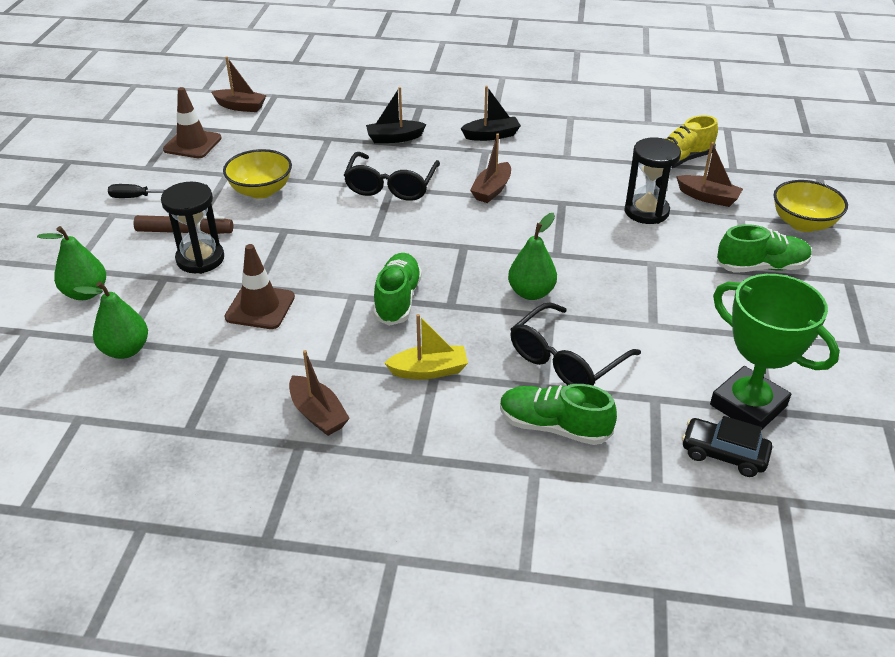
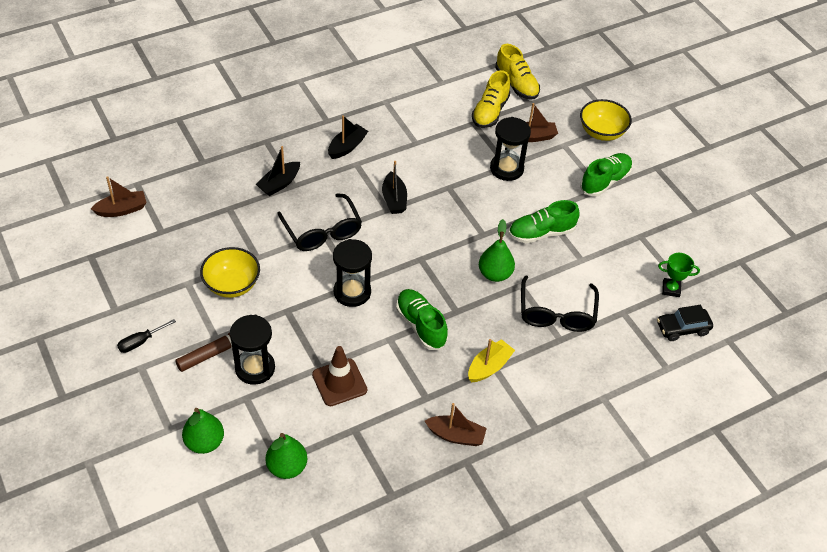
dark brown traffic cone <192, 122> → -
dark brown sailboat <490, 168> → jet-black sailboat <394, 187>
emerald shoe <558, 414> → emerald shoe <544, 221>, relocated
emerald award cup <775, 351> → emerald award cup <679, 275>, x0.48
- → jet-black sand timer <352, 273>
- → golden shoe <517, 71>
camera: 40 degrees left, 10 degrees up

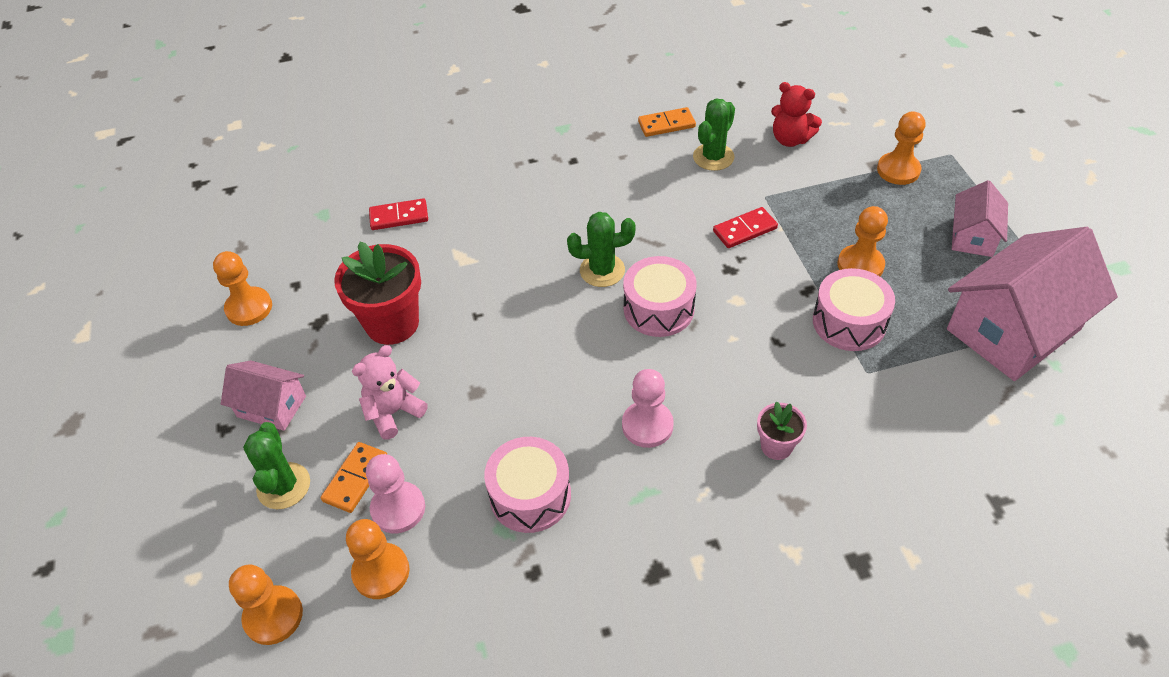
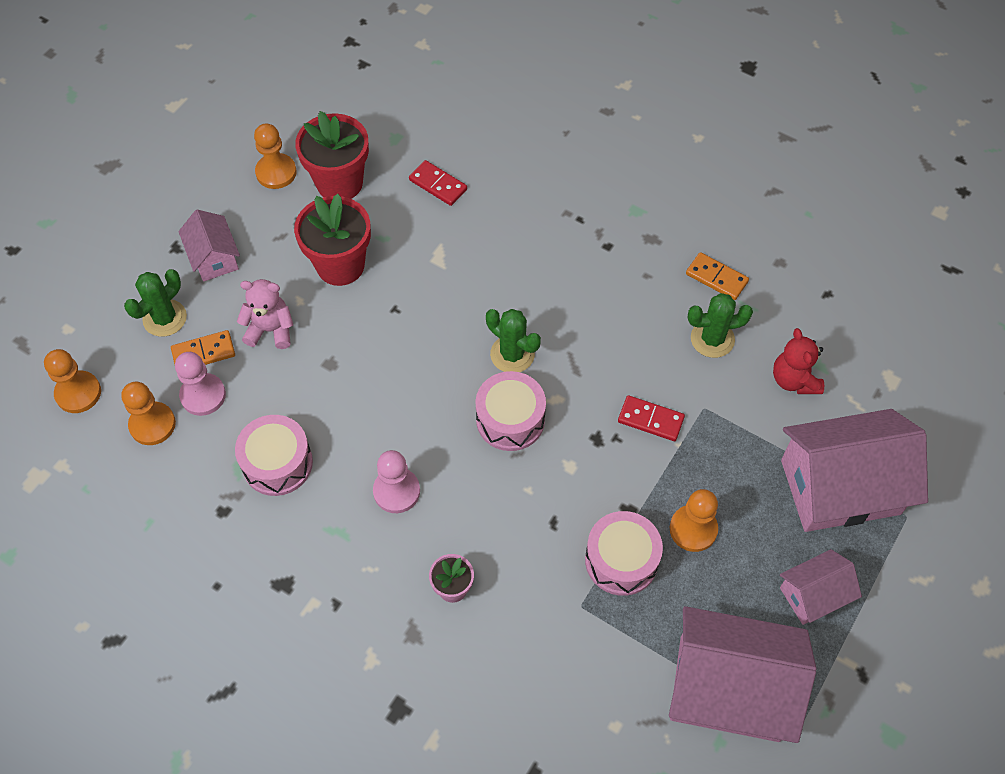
orange-coloured game pawn <901, 148> → pink cottage <854, 470>
- → red flower pot <332, 155>
camera: 45 degrees right, 10 degrees up

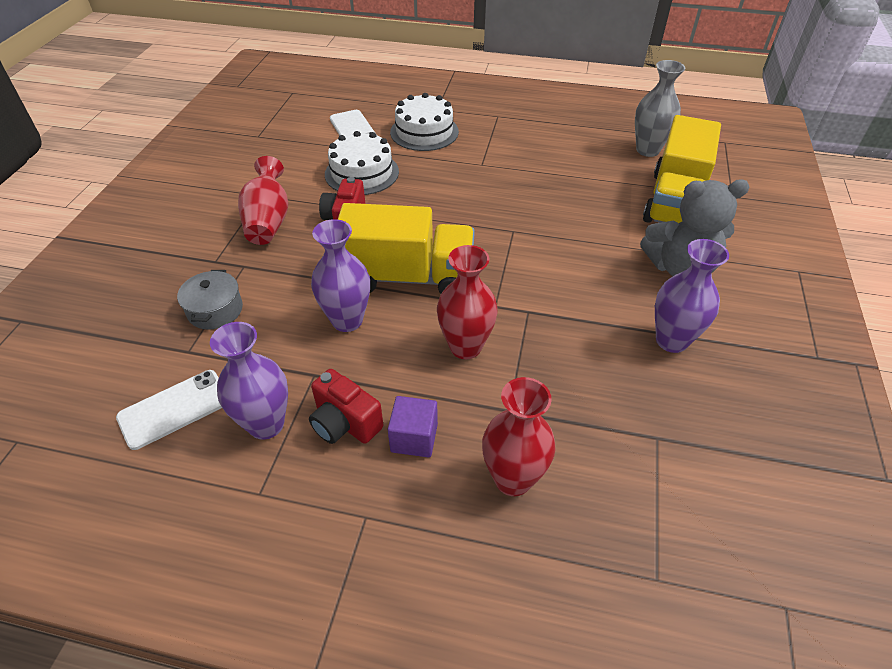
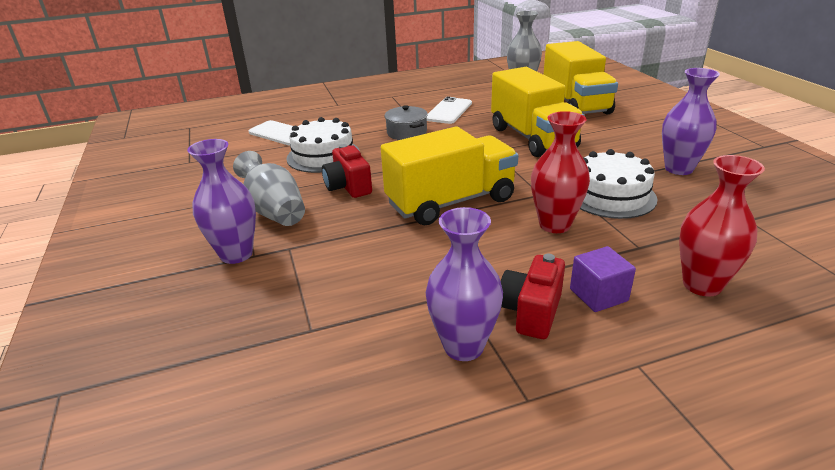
snow-white mobile phone <169, 410> → snow-white mobile phone <449, 110>, relocated
gray stockpot <210, 300> → gray stockpot <406, 122>, relocated
red vase <263, 200> → gray vase <269, 188>
red camera <346, 406> → red camera <533, 296>, 105 degrees clockwise
royal purple vase <340, 275> → royal purple vase <221, 201>, relocated
snow-white cake <424, 122> → snow-white cake <618, 184>, relocated
gray teddy bear <695, 228> → -
- → golden lorry <538, 112>
camera: 30 degrees left, 15 degrees down

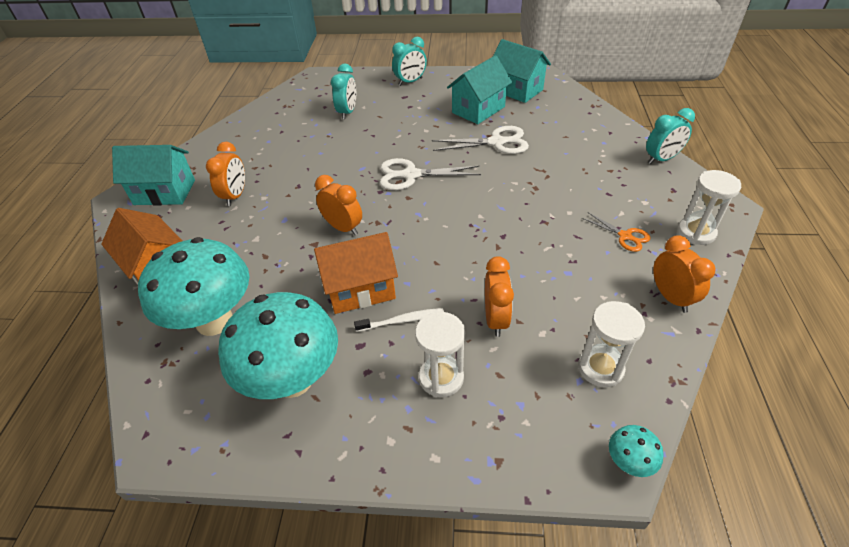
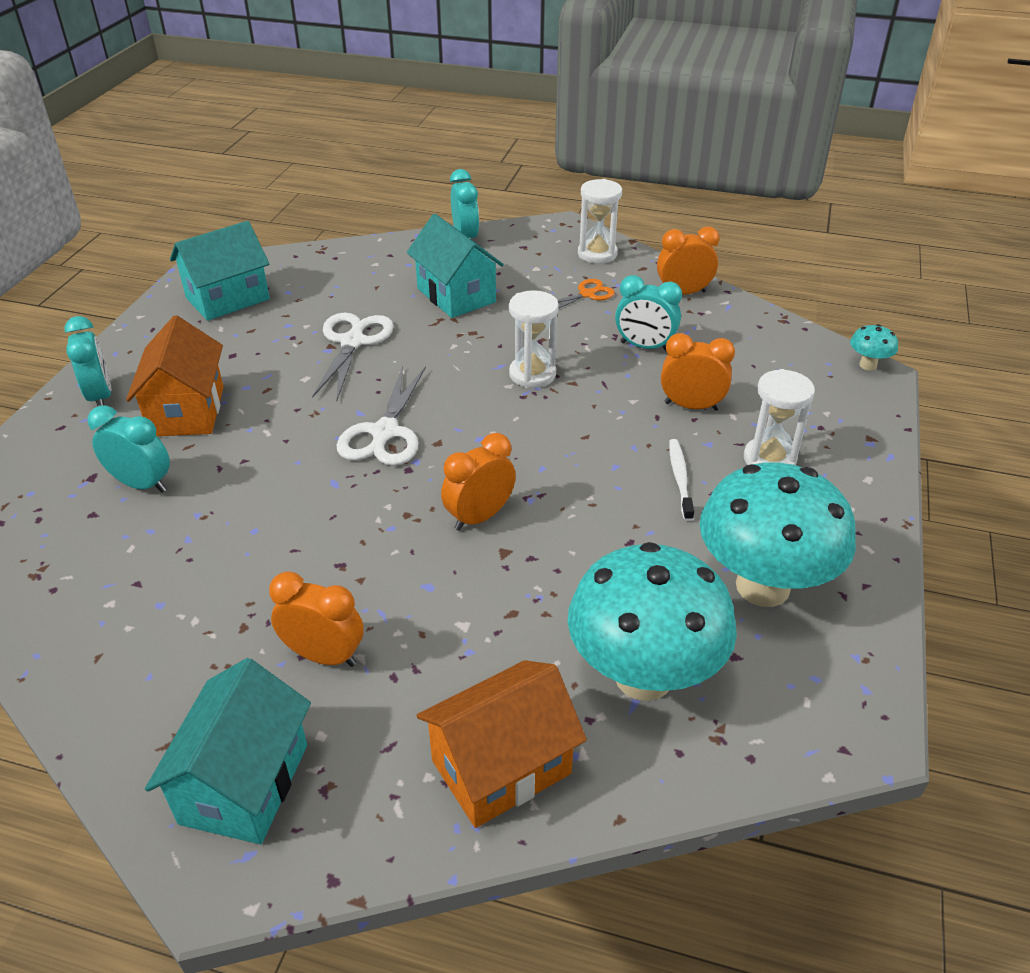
orange-coloured cottage <356, 273> → orange-coloured cottage <175, 375>, relocated
aqua cottage <479, 89> → aqua cottage <455, 266>, relocated
snow-white sand timer <611, 344> → snow-white sand timer <534, 339>, relocated
- → aqua alarm clock <648, 313>
camera: 80 degrees left, 5 degrees down

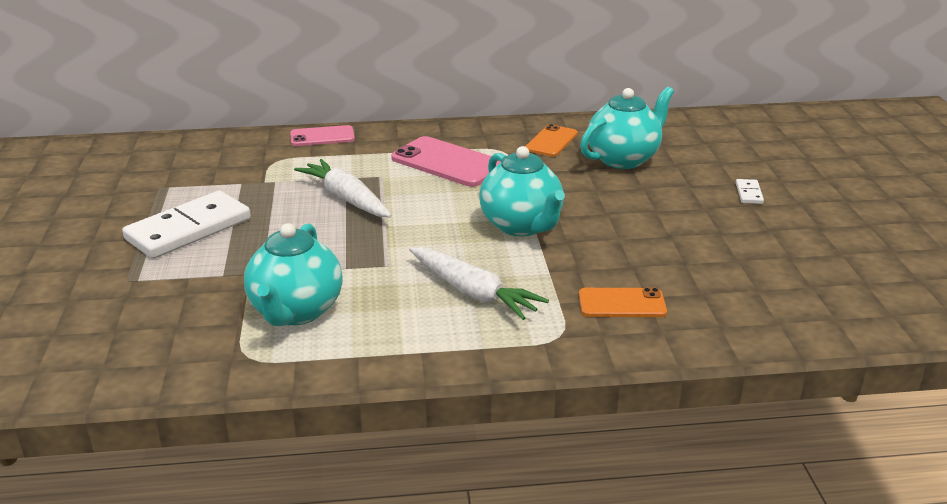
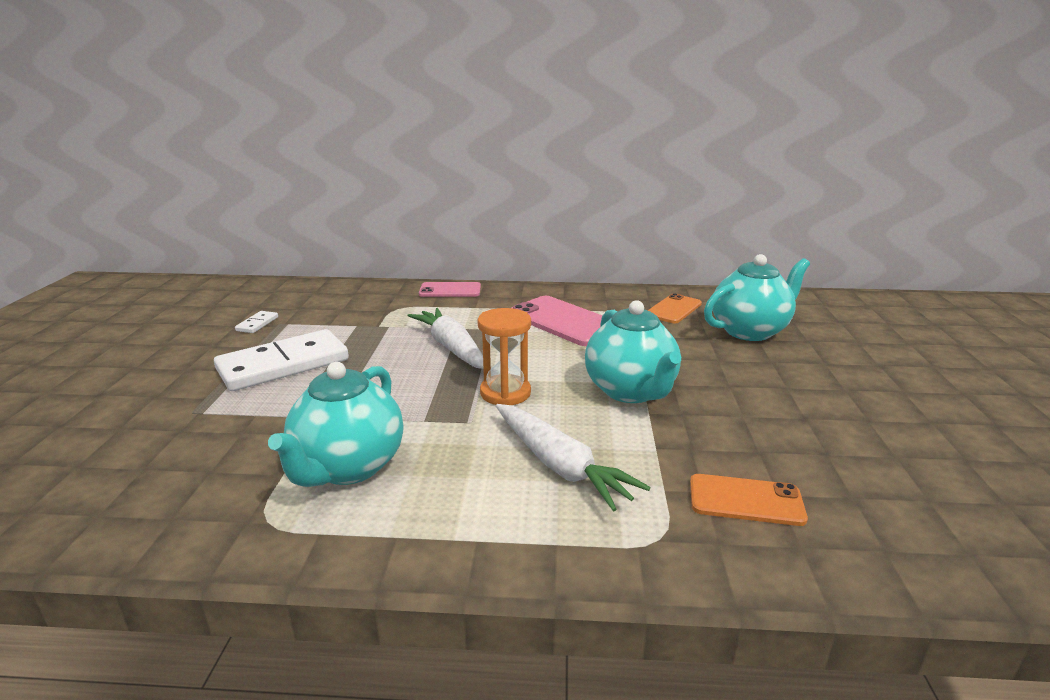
snow-white domino tile <750, 191> → snow-white domino tile <256, 322>, relocated
- → orange-coloured sand timer <504, 356>
camera: 10 degrees right, 5 degrees down

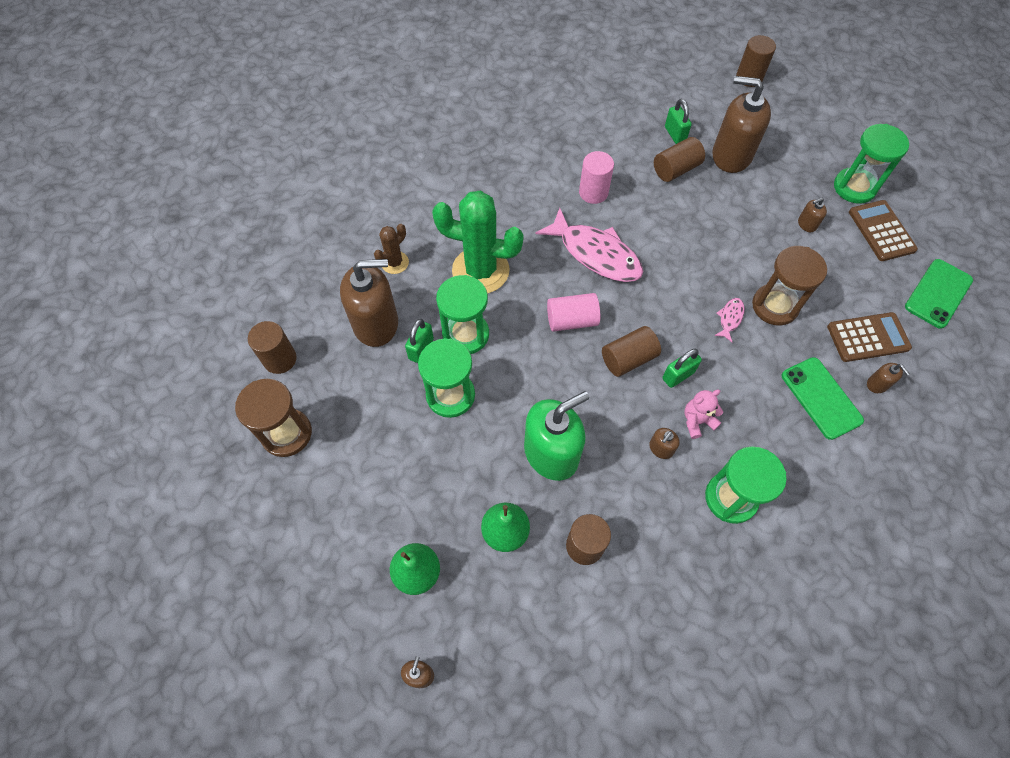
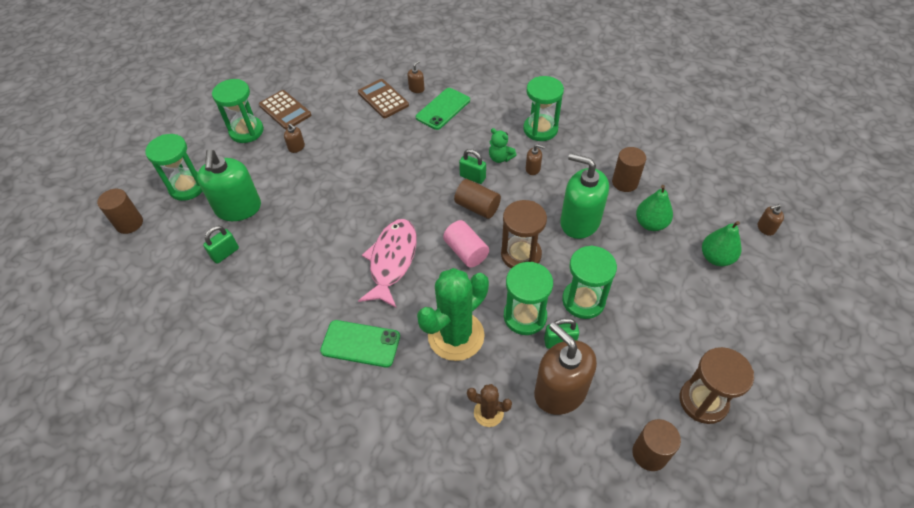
emerald saguaro cactus <478, 242> → emerald saguaro cactus <453, 314>, 60 degrees clockwise
pink cylinder shape <596, 177> → -
dark brown cylinder shape <679, 159> → -
pink teddy bear <703, 414> → emerald teddy bear <502, 145>
dark brown soap pump <741, 124> → emerald soap pump <229, 185>
pink fish figure <729, 320> → -
dark brown sand timer <789, 286> → dark brown sand timer <524, 234>, relocated
dark brown pocket calculator <883, 230> → dark brown pocket calculator <285, 110>, 90 degrees counterclockwise
emerald mobile phone <939, 294> → emerald mobile phone <360, 343>, relocated
- → emerald sand timer <174, 167>
camera: 115 degrees left, 10 degrees down

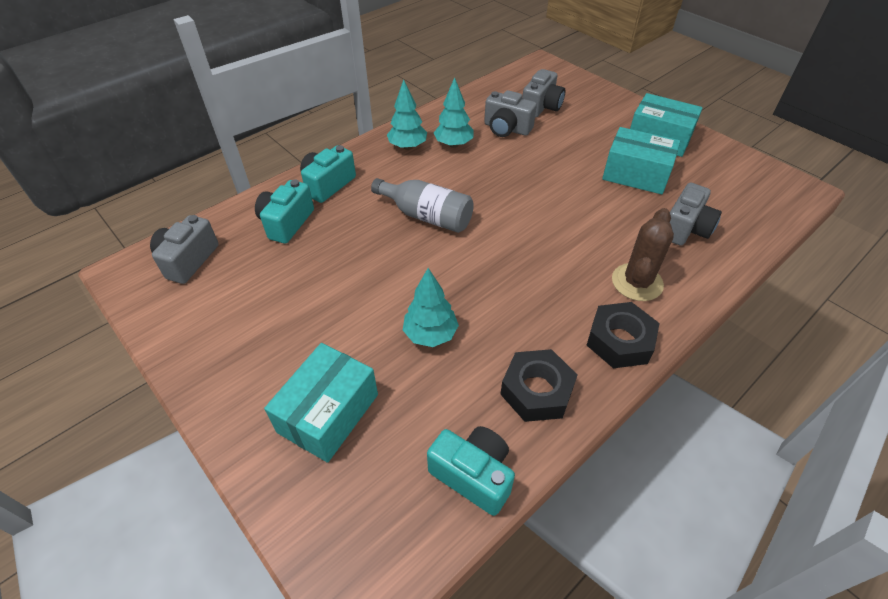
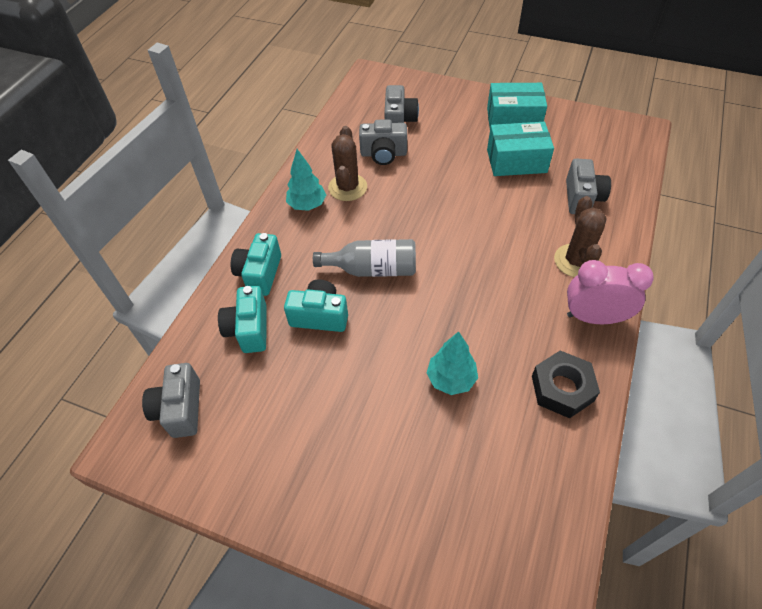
aqua package <321, 403> → -
aqua camera <471, 471> → aqua camera <316, 306>, relocated
aqua toy tree <453, 112> → dark brown saguaro cactus <347, 163>
jet-black nut <623, 335> → pink alarm clock <610, 292>
camera: 25 degrees left, 5 degrees up

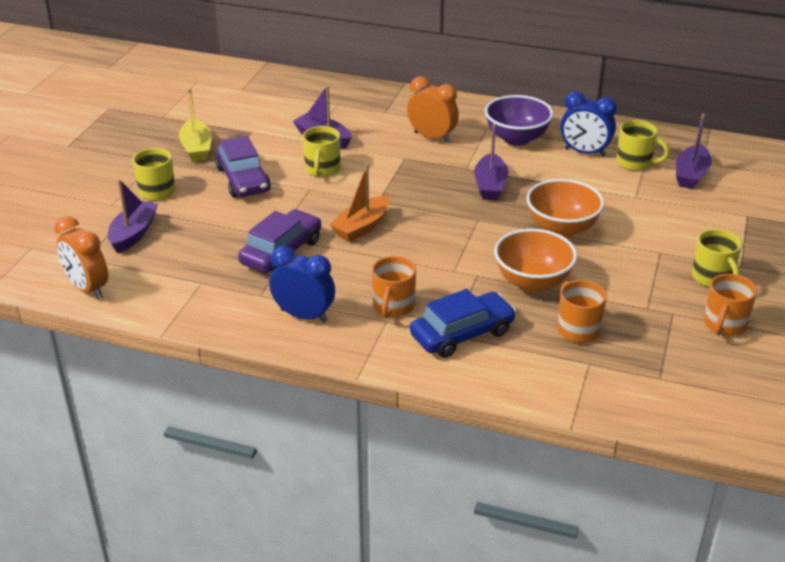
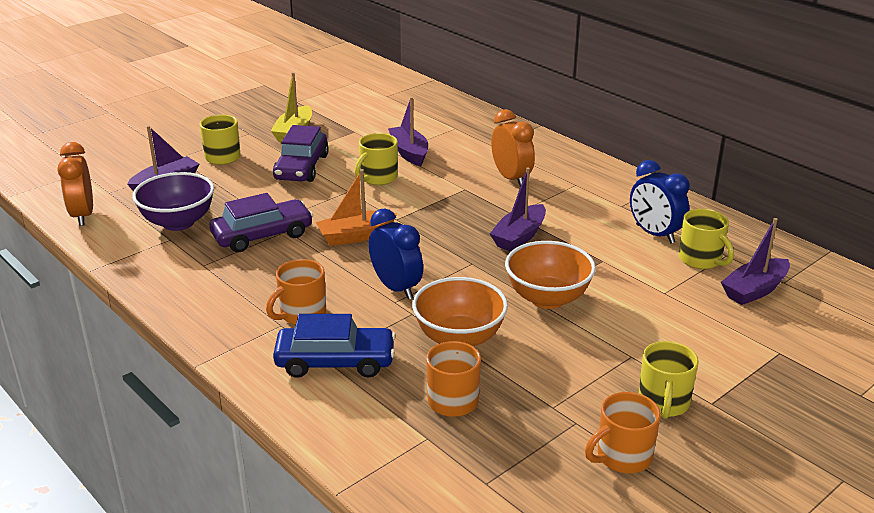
royal blue alarm clock <302, 284> → royal blue alarm clock <396, 253>, relocated
royal purple bowl <519, 120> → royal purple bowl <173, 201>, relocated
camera: 30 degrees right, 5 degrees down

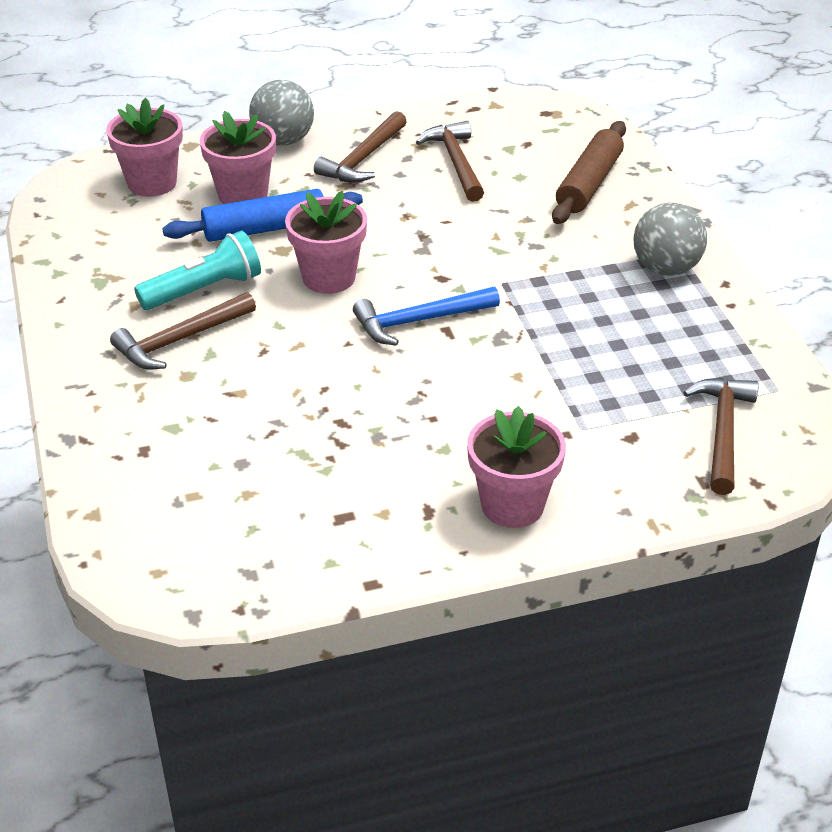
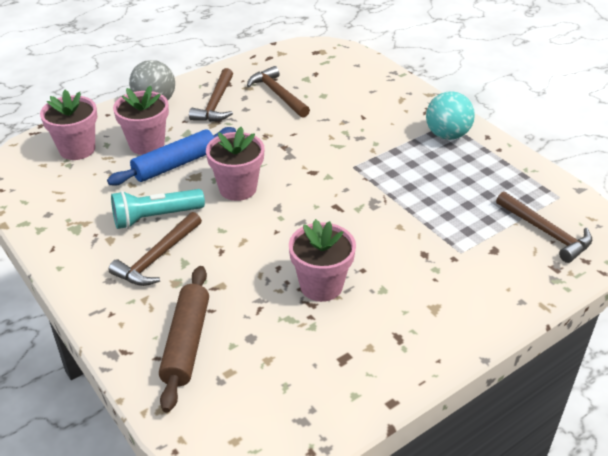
aqua pocket torch <197, 270> → aqua pocket torch <158, 209>, 150 degrees counterclockwise
royal blue carpenter's hammer <426, 316> → -
pink flower pot <516, 467> → pink flower pot <322, 260>, relocated
dark brown rolling pin <589, 172> → dark brown rolling pin <184, 339>, relocated
gray sphere <670, 239> → aqua sphere <450, 115>
dark brown carpenter's hammer <721, 436> → dark brown carpenter's hammer <544, 227>, 150 degrees clockwise
camera: 20 degrees left, 0 degrees up

